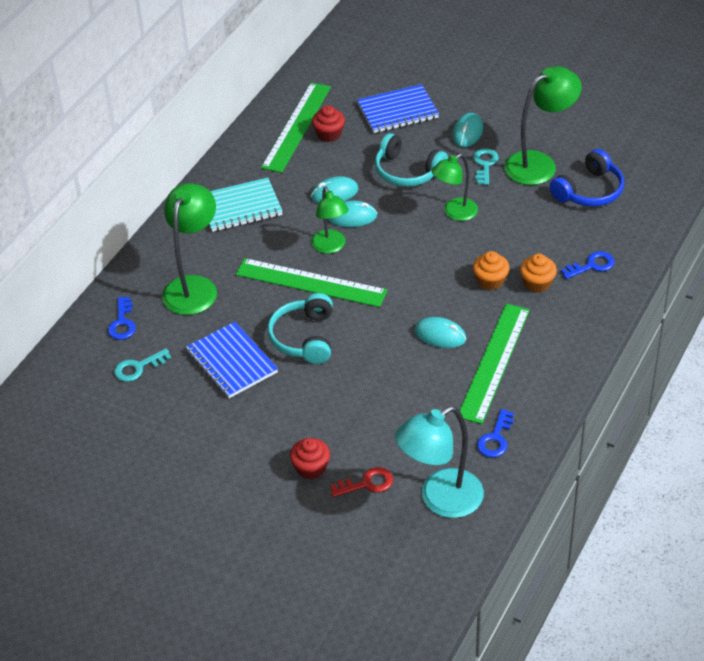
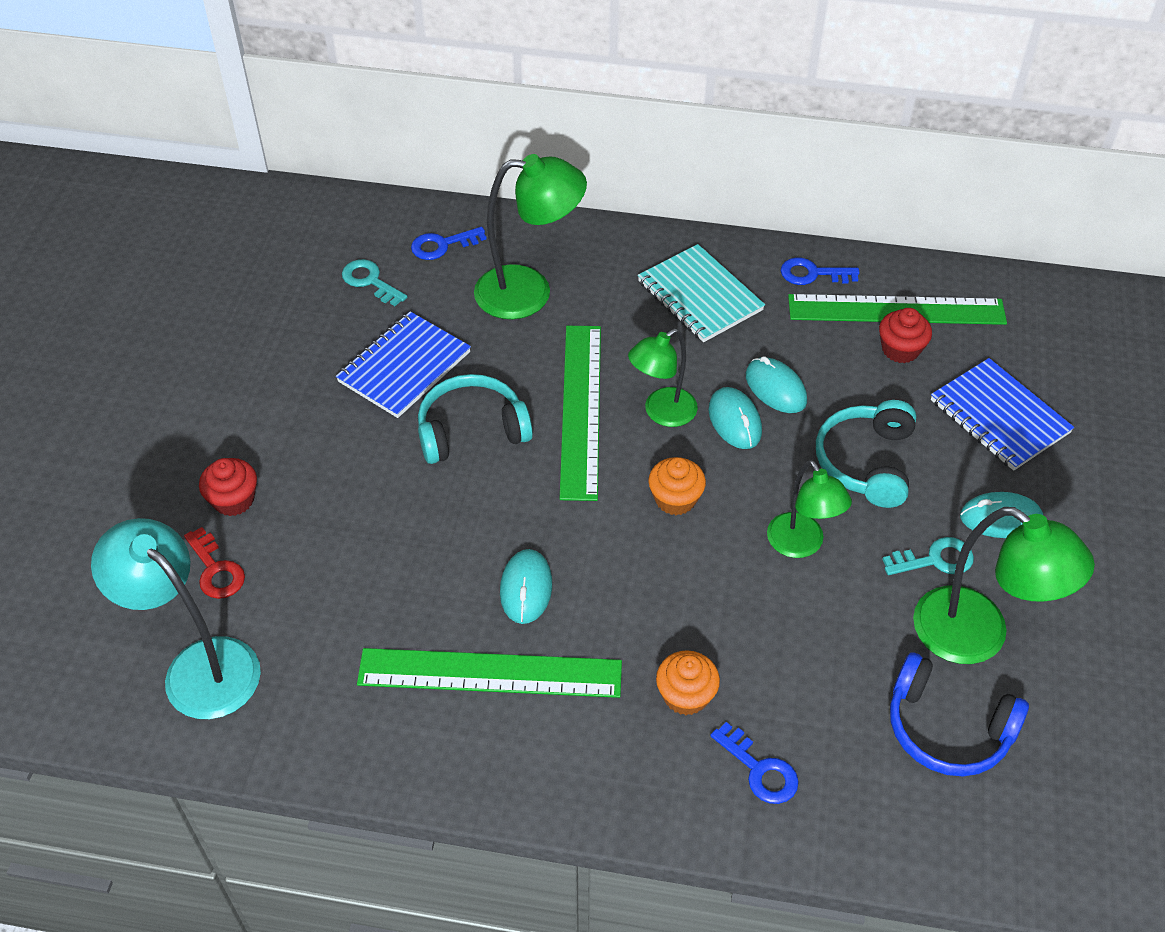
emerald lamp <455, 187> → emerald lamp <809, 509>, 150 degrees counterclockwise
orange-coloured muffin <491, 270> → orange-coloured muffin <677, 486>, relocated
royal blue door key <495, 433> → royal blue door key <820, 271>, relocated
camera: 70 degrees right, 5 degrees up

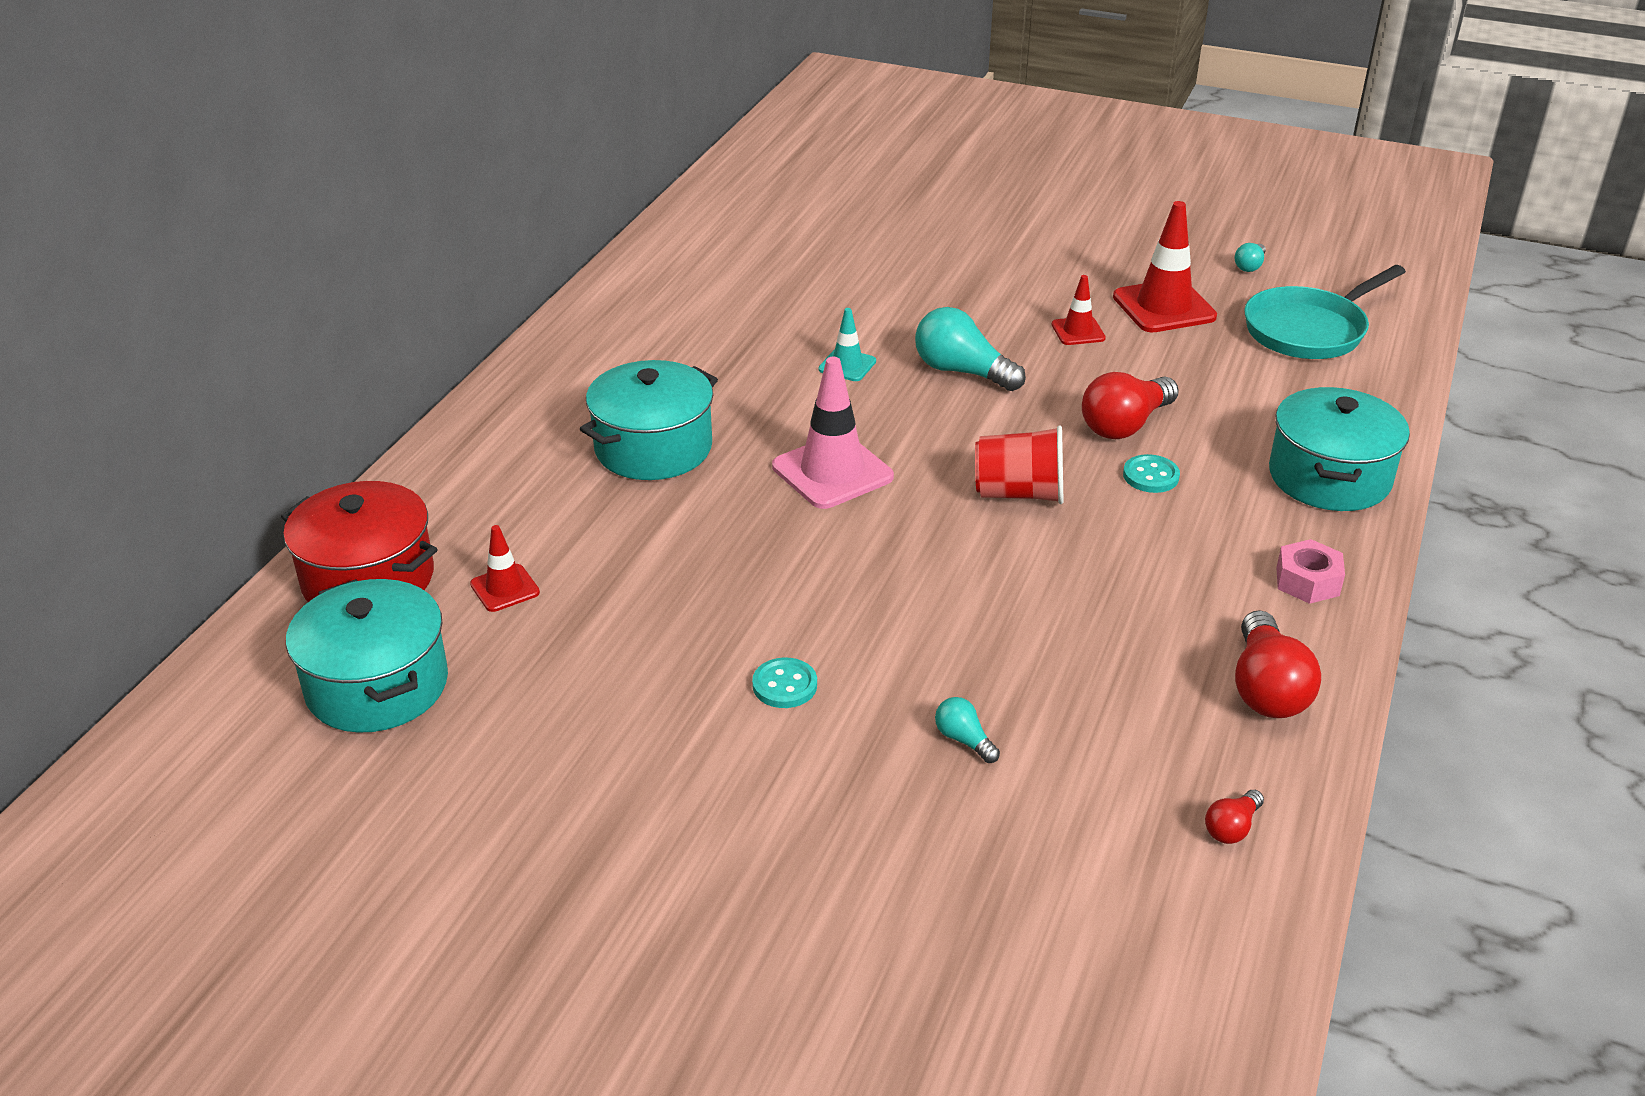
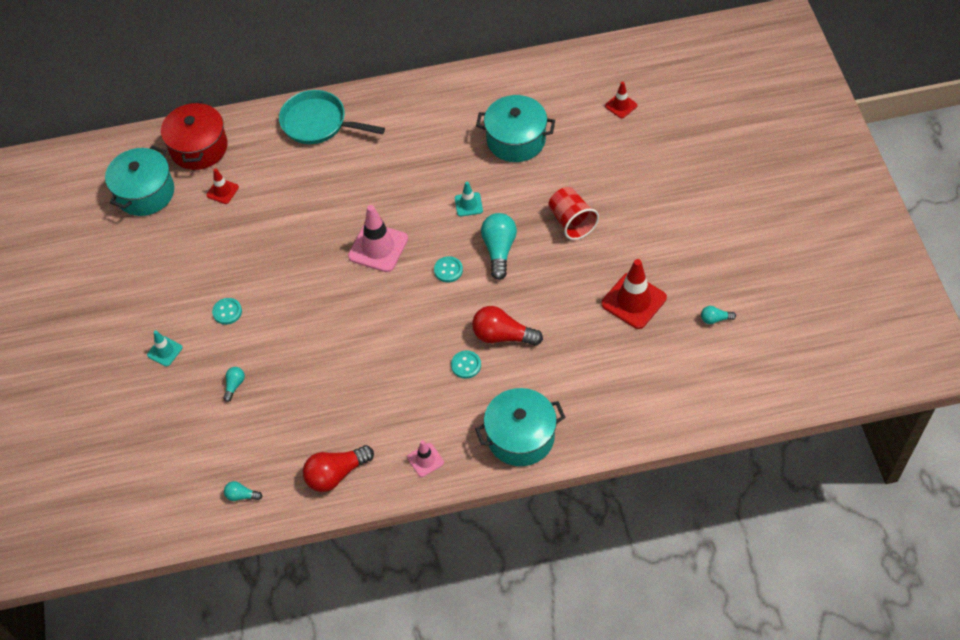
aqua stockpot <649, 420> → aqua stockpot <515, 128>, relocated
red cup <1019, 464> → red cup <573, 213>, relocated
red traffic cone <1079, 310> → red traffic cone <621, 100>, relocated
red lightbulb <1234, 817> → aqua lightbulb <243, 491>
aqua pan <1325, 312> → aqua pan <332, 117>, relocated
pink nut <1310, 571> → pink traffic cone <425, 459>
- → aqua traffic cone <165, 348>
- → aqua button <448, 269>
camera: 60 degrees right, 20 degrees up

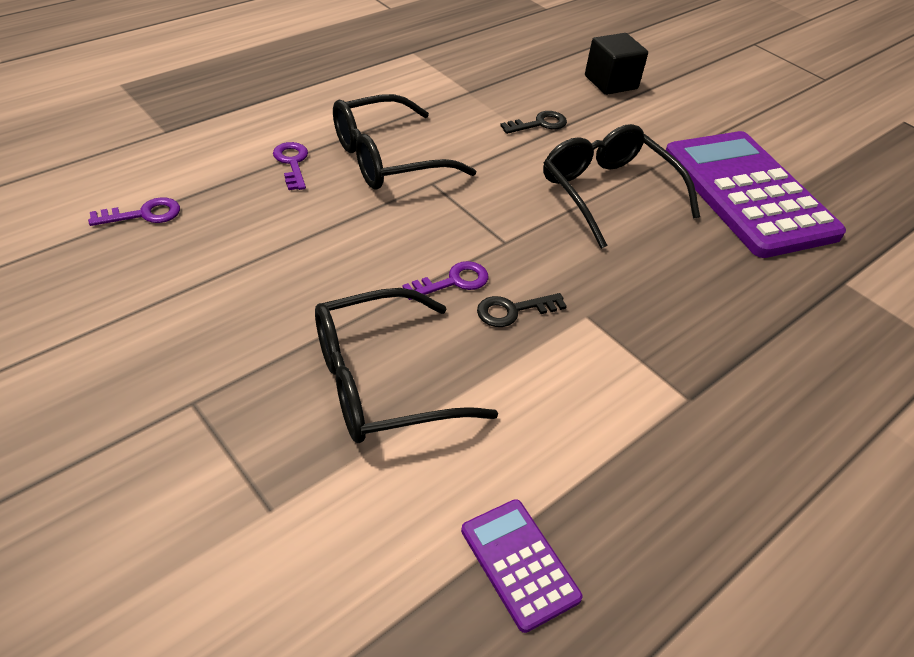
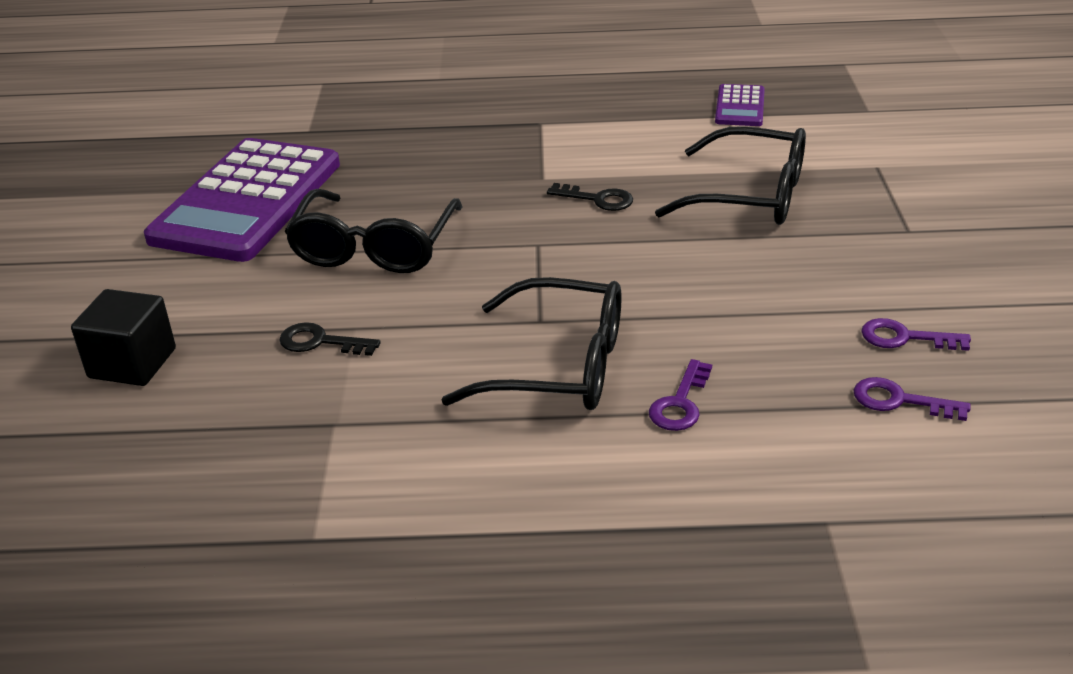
royal purple door key <445, 280> → royal purple door key <916, 334>, relocated
camera: 135 degrees left, 10 degrees down

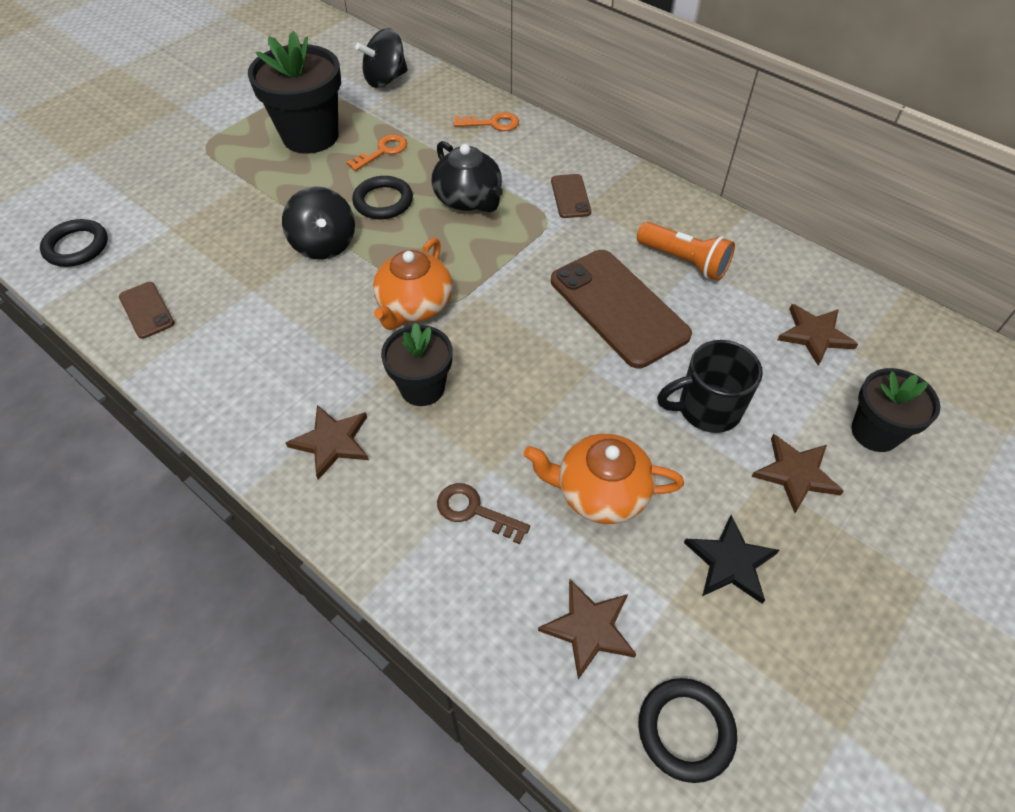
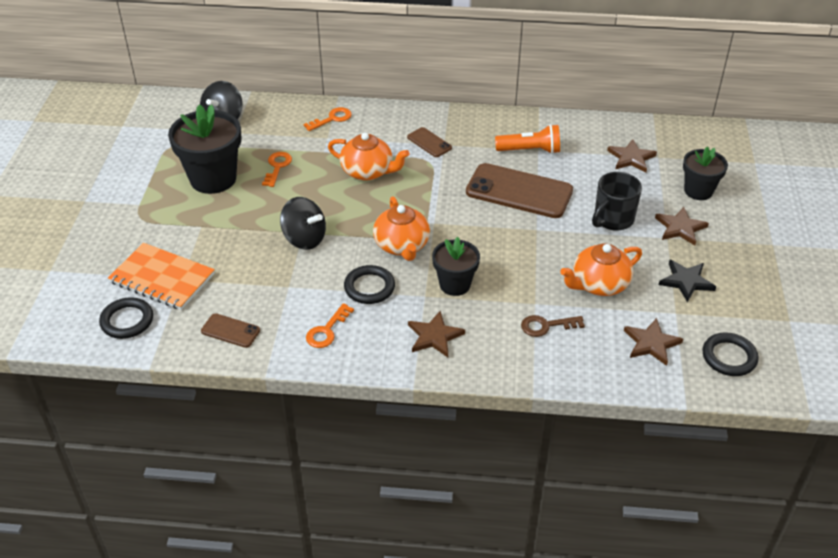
jet-black torus <382, 197> → jet-black torus <369, 284>, relocated
jet-black tea pot <467, 177> → orange-coloured tea pot <368, 157>
- → orange-coloured exercise book <161, 276>
- → orange-coloured door key <330, 325>
camera: 35 degrees left, 10 degrees down

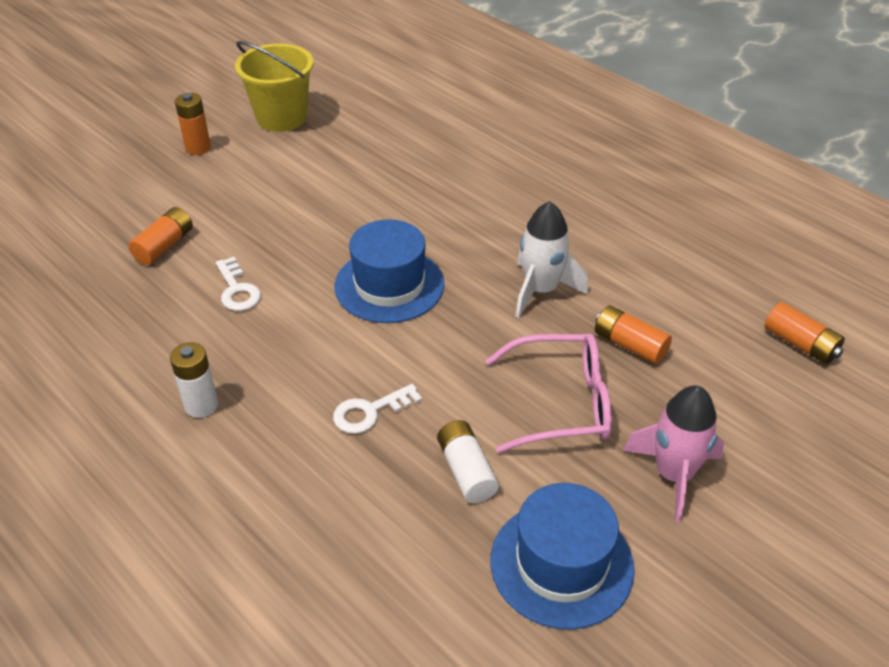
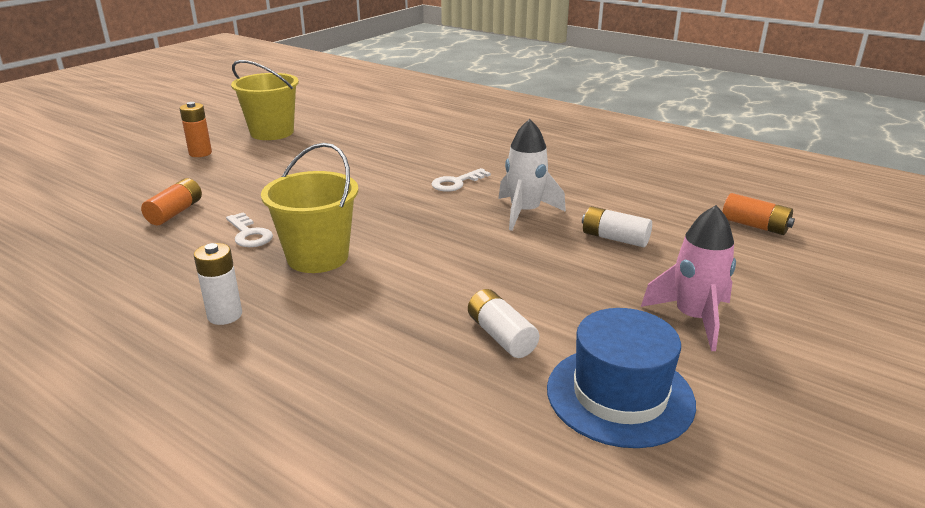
snow-white door key <377, 409> → snow-white door key <461, 180>, relocated
royal blue tall hat <389, 271> → -
pink spectacles <548, 393> → -
orange-coloured power cell <633, 334> → snow-white power cell <617, 226>
- → golden bucket <309, 208>
camera: 10 degrees left, 15 degrees down

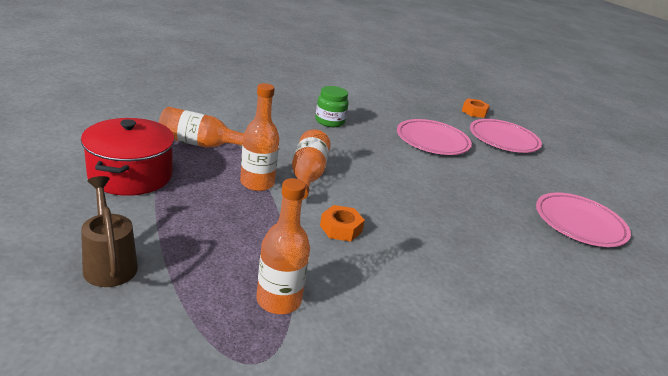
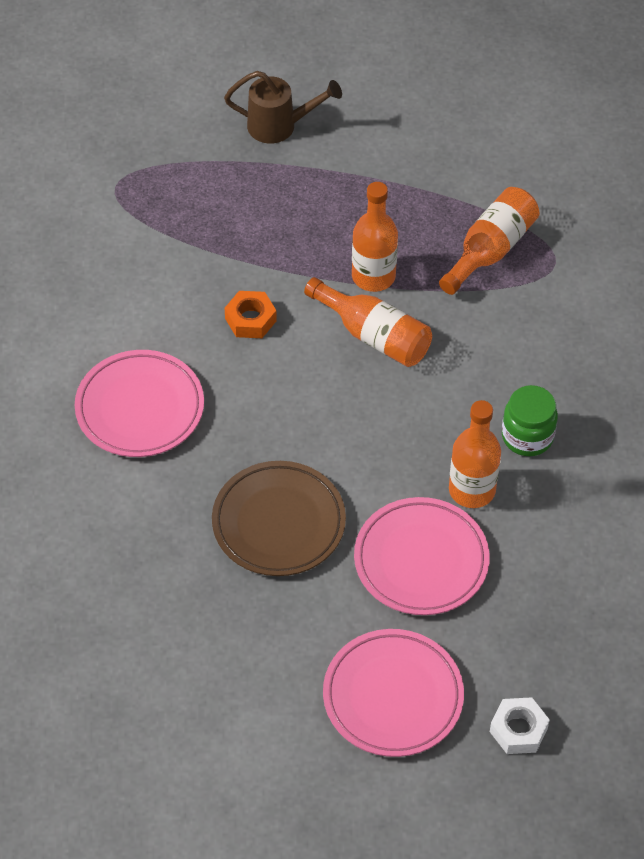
red stockpot <128, 157> → -
orange-coloured flask <283, 246> → orange-coloured flask <475, 454>, relocated
orange-coloured nut <476, 108> → snow-white nut <520, 725>
pink plate <583, 220> → pink plate <139, 403>, relocated
- → dark brown plate <279, 518>
camera: 125 degrees right, 25 degrees up

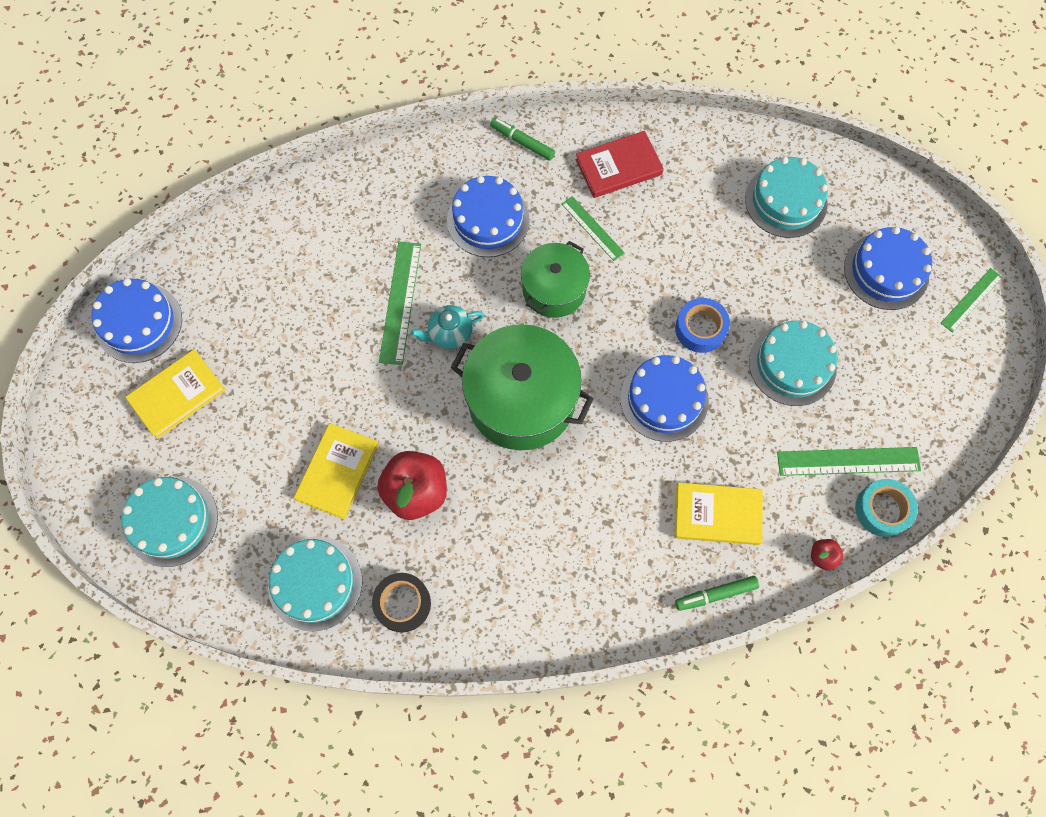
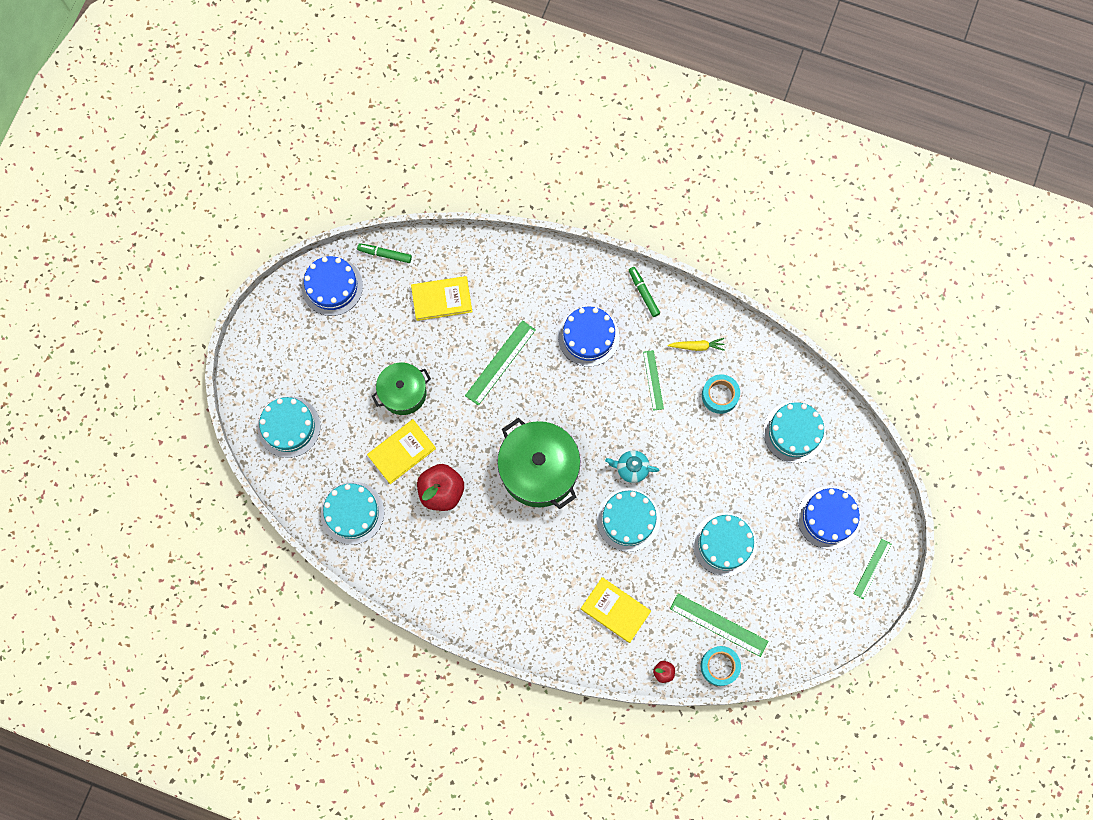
golden book <175, 394> → golden book <441, 298>, relocated
jet-black sticky tape <401, 603> → -
aqua tea pot <447, 327> → aqua tea pot <632, 466>, relocated
emerald stockpot <555, 279> → emerald stockpot <401, 389>, relocated
red book <620, 164> → golden root vegetable <696, 344>
royal blue cake <664, 398> → aqua cake <628, 520>
royal blue sticky tape <702, 325> → -
emerald felt pen <717, 593> → emerald felt pen <384, 253>, relocated
emerald straightedge <971, 300> → emerald straightedge <872, 569>, 45 degrees counterclockwise
- → aqua sticky tape <721, 394>
camera: 30 degrees right, 5 degrees up

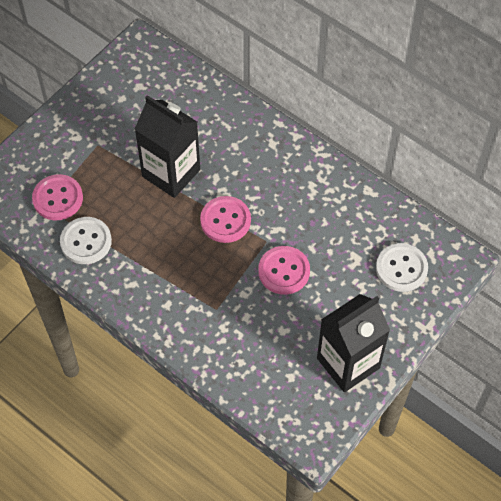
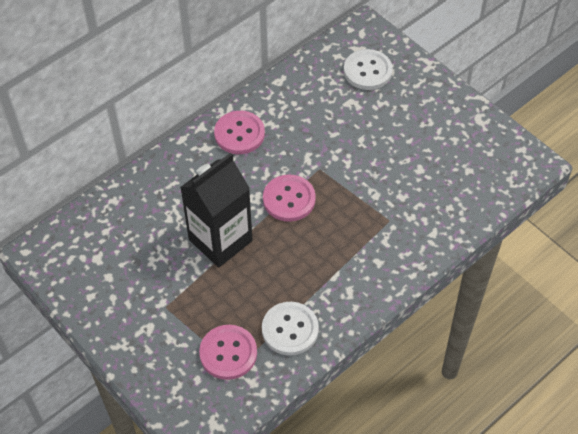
pink button <284, 270> → pink button <239, 132>, relocated
jet-black carton <353, 343> → -
camera: 80 degrees left, 5 degrees down

